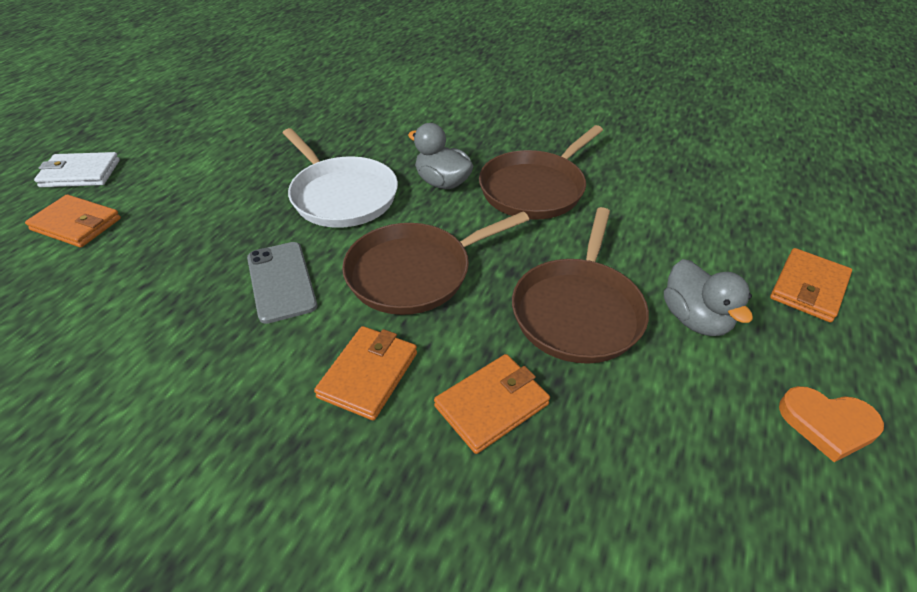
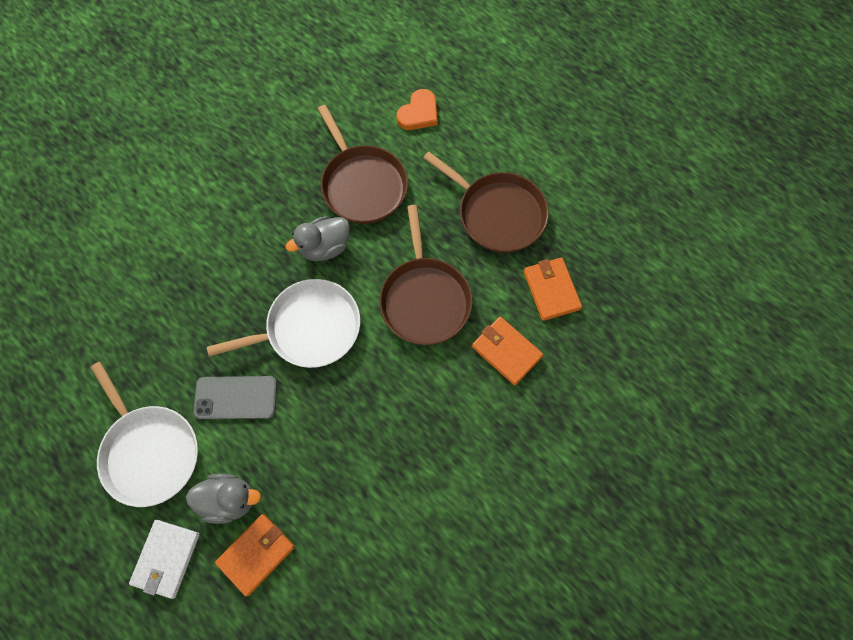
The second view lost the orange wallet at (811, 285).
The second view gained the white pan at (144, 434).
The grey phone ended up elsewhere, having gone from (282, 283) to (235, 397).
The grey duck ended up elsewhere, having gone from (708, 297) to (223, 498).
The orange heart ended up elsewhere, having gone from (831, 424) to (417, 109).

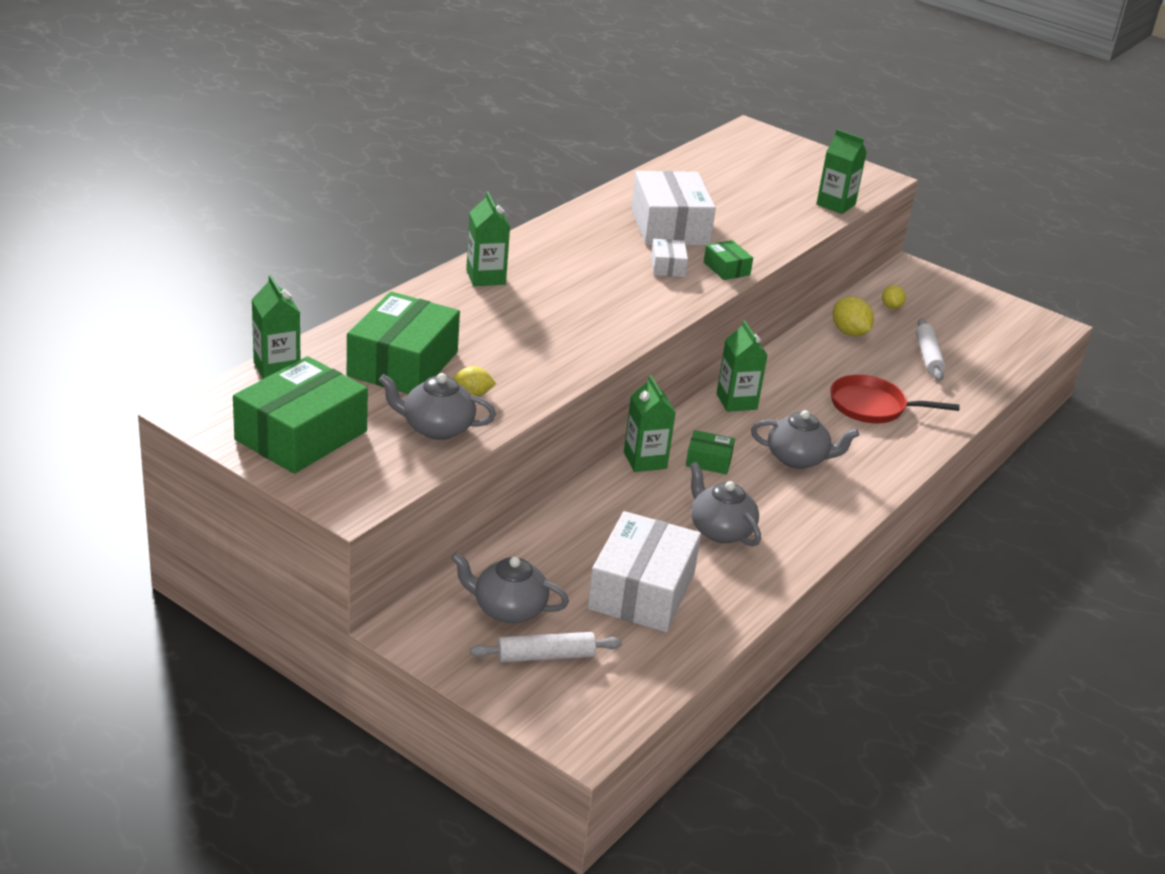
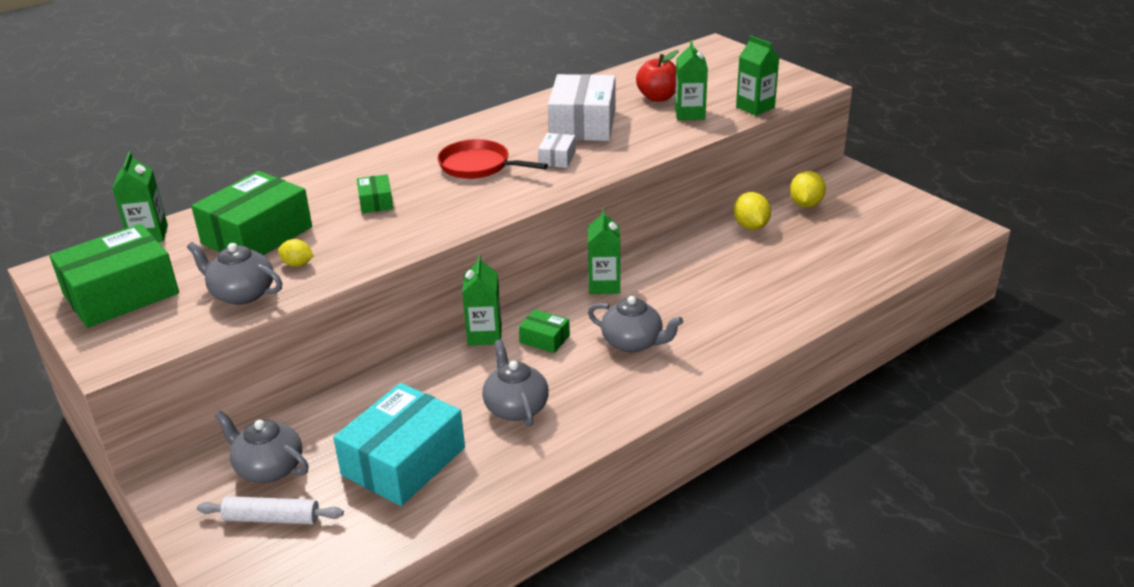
The second view lost the white rolling pin at (931, 349).
The second view gained the red apple at (657, 76).
The green carton ended up elsewhere, having gone from (488, 239) to (691, 80).
The green box ended up elsewhere, having gone from (728, 260) to (375, 193).
The red pan ended up elsewhere, having gone from (895, 399) to (492, 159).
What was the white box at (644, 571) turned into the turquoise box at (399, 444).
The size of the yellow lemon at (894, 297) changed by a factor of 1.59.

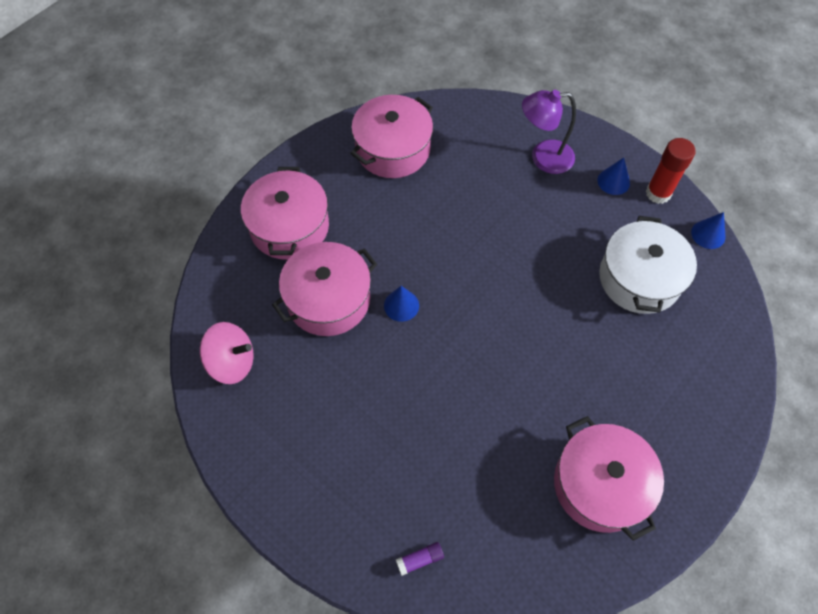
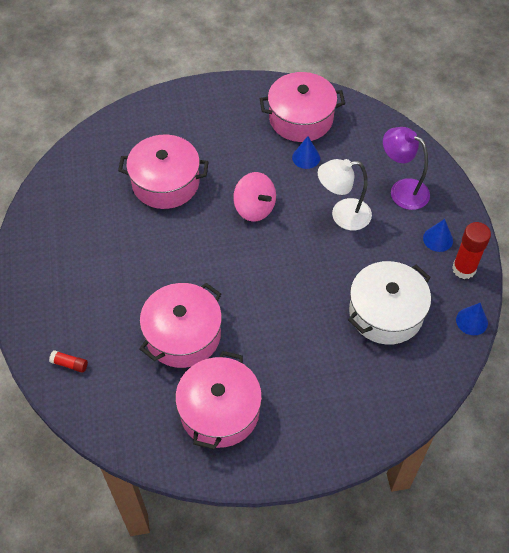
The second view gained the white lamp at (345, 194).
The pink spinning top ended up elsewhere, having gone from (227, 353) to (254, 196).
The pink pot ended up elsewhere, having gone from (285, 213) to (181, 325).
The blue cone ended up elsewhere, having gone from (401, 304) to (306, 152).
What was the purple glue stick at (420, 559) turned into the red glue stick at (68, 361).

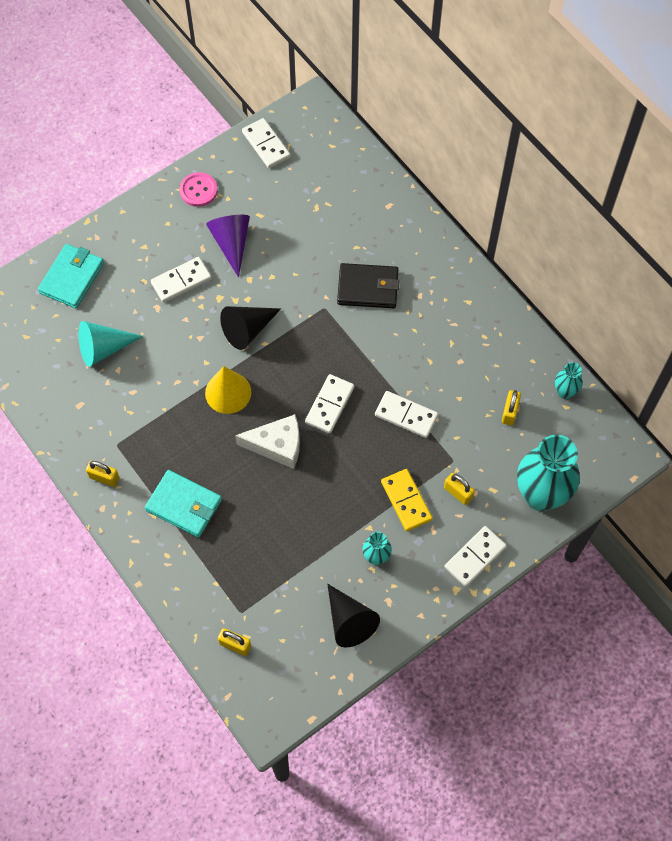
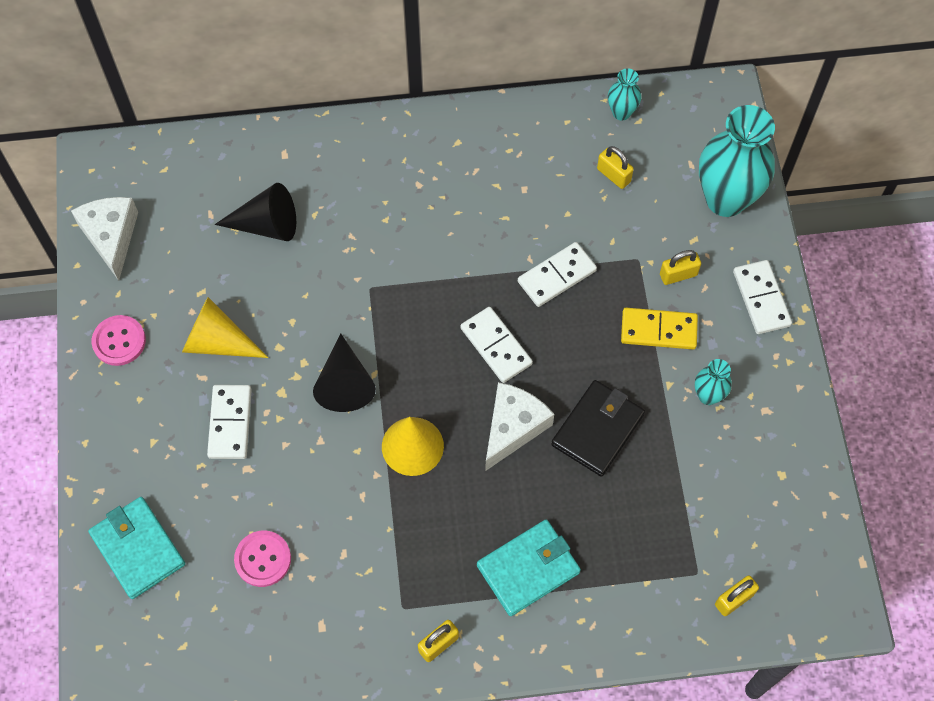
The black cone ended up elsewhere, having gone from (353, 616) to (255, 212).
The black wallet ended up elsewhere, having gone from (368, 285) to (598, 428).
Where the turquoise cone stood at (111, 344), the pink button came to stand at (262, 559).
Where the white domino stood at (266, 143), the white cheese came to stand at (104, 239).
What was the purple cone at (228, 246) turned into the yellow cone at (225, 327).

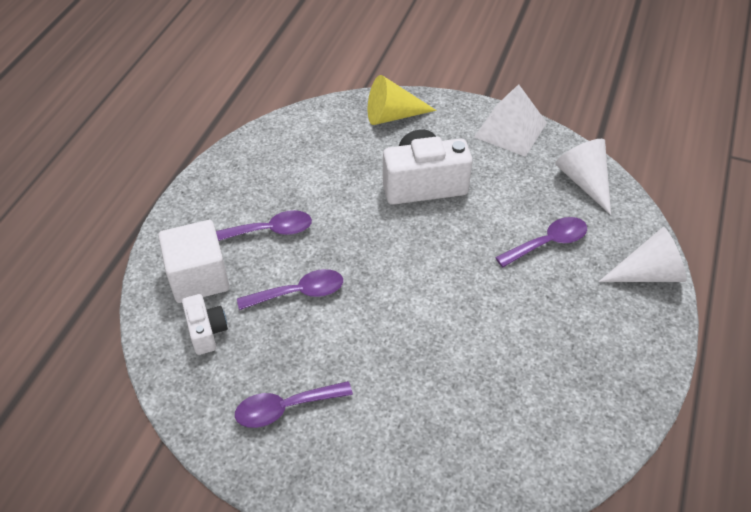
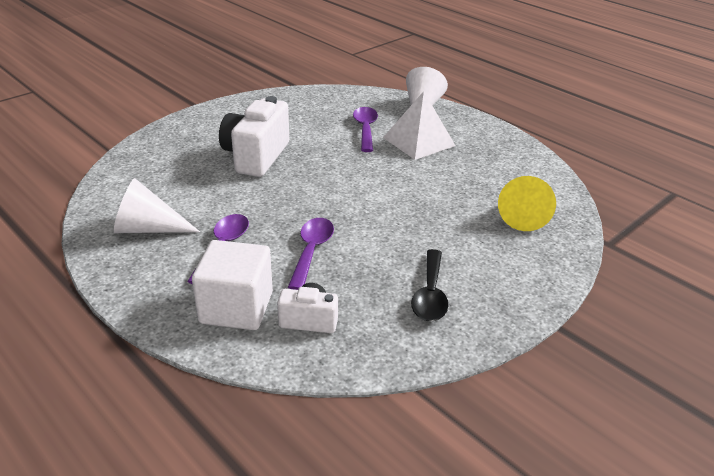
The yellow cone ended up elsewhere, having gone from (402, 100) to (527, 203).
The white pyramid ended up elsewhere, having gone from (510, 120) to (419, 125).
The white cone ended up elsewhere, having gone from (583, 177) to (157, 205).
What was the purple spoon at (294, 404) turned into the black spoon at (429, 285).

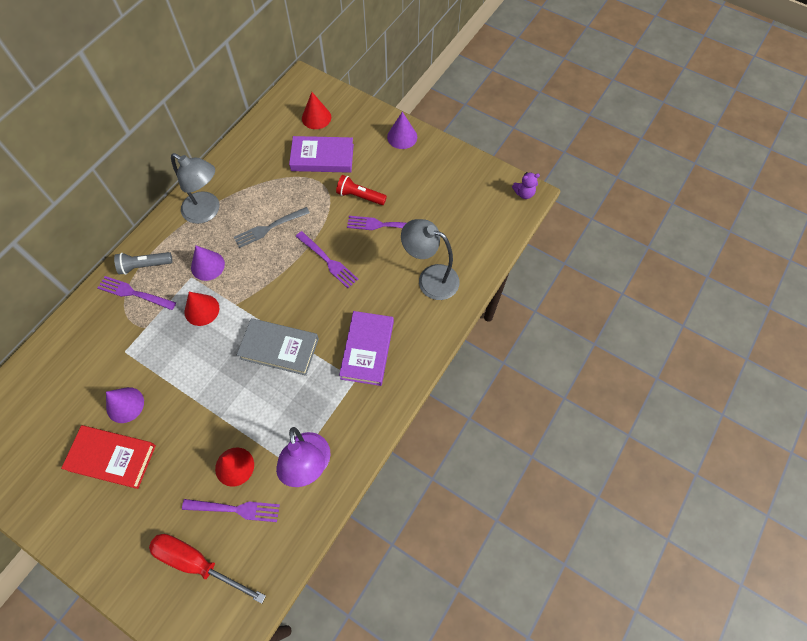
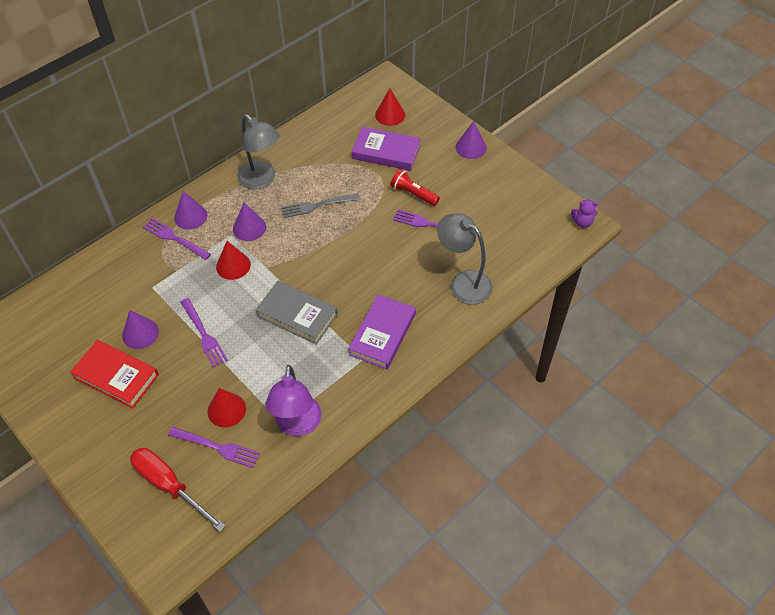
The purple fork ended up elsewhere, having gone from (327, 259) to (204, 333).
Where the grey flashlight stood at (143, 263), the purple cone came to stand at (190, 210).

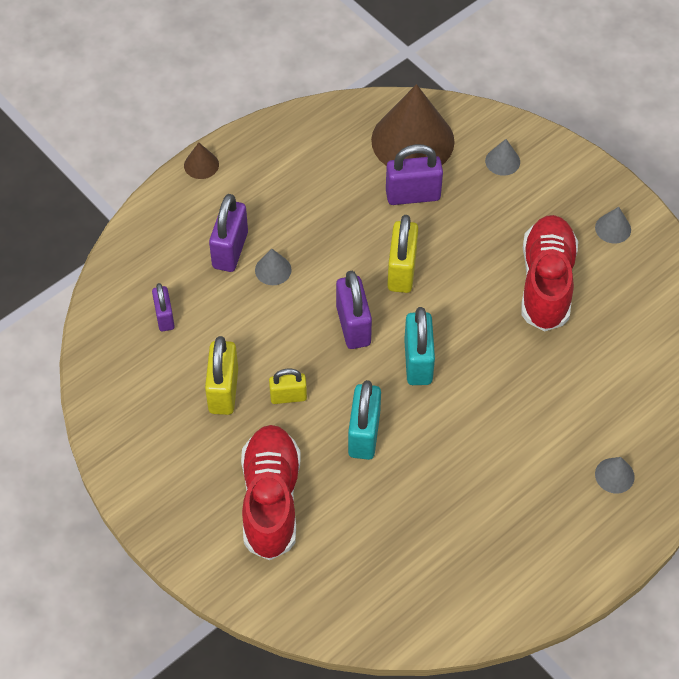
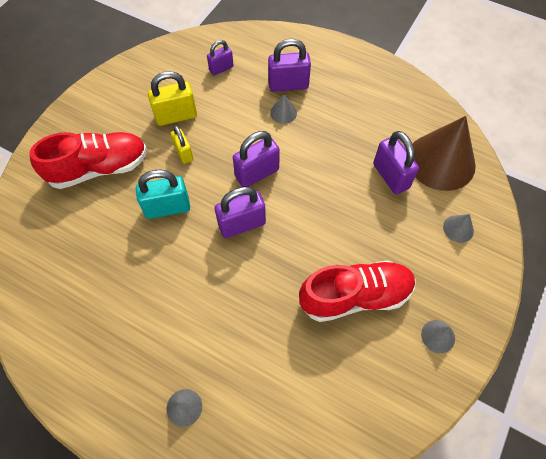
The second view lost the brown cone at (201, 160).
The second view lost the yellow padlock at (402, 254).
What was the turquoise padlock at (419, 346) turned into the purple padlock at (240, 212).

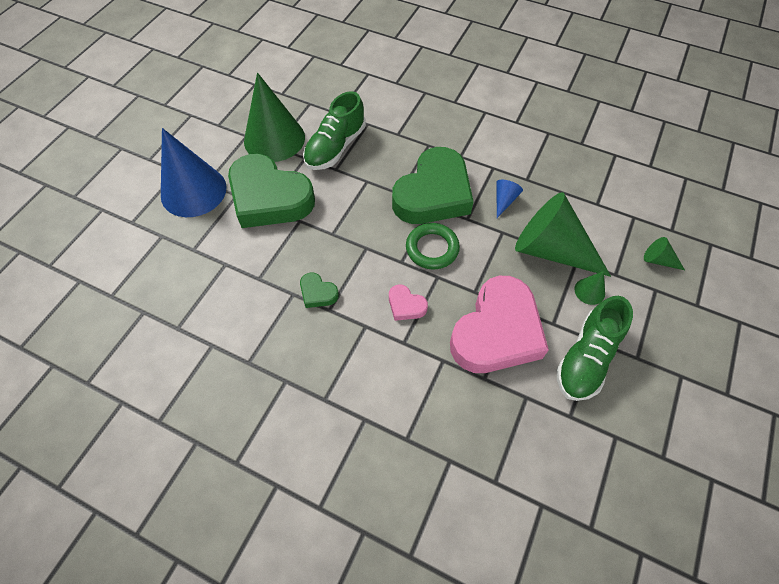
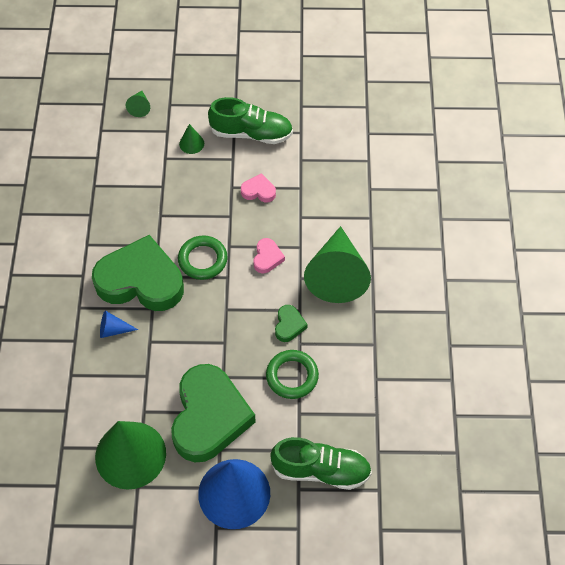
The second view gained the green ring at (292, 374).
The green shoe ended up elsewhere, having gone from (334, 130) to (321, 463).
The blue cone ended up elsewhere, having gone from (510, 199) to (119, 324).
The green cone ended up elsewhere, having gone from (563, 234) to (337, 264).
The size of the pink heart at (499, 324) changed by a factor of 0.41.

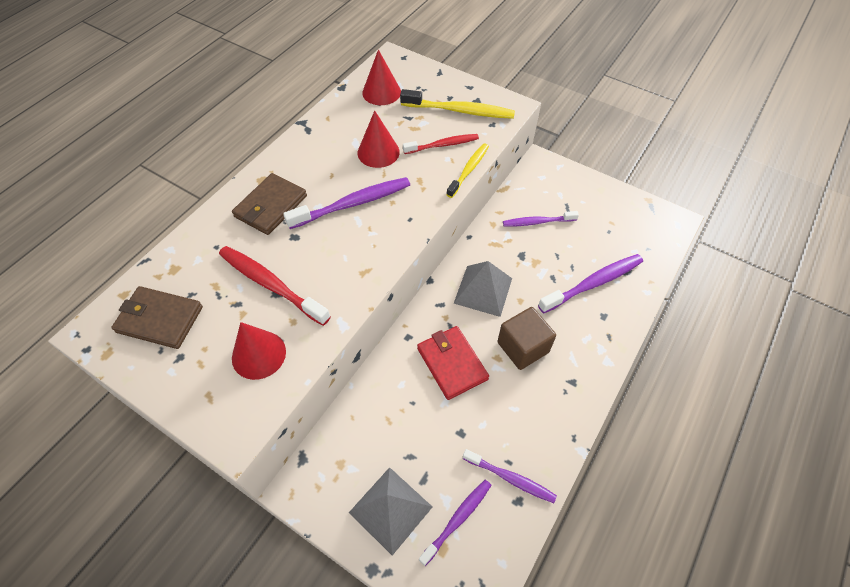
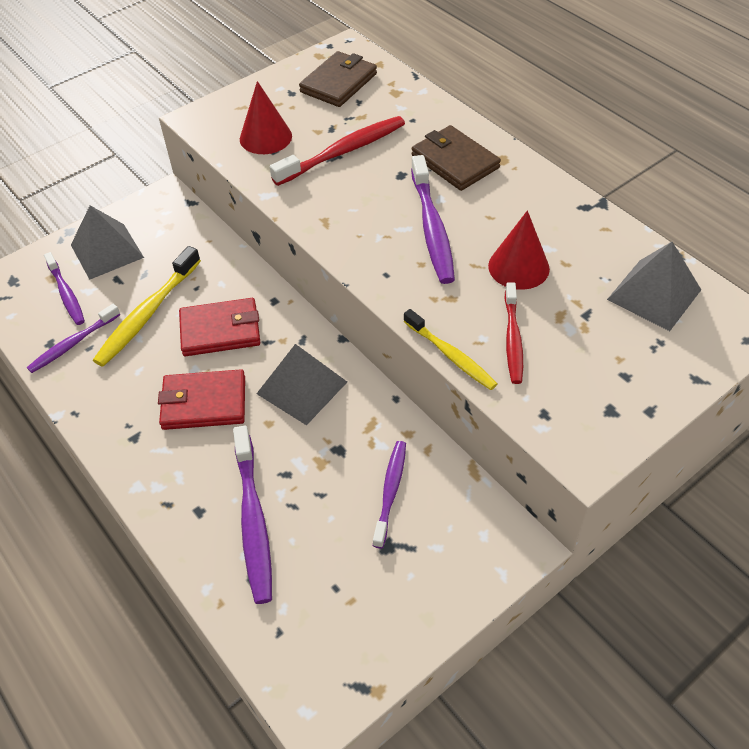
The yellow toothbrush ended up elsewhere, having gone from (457, 104) to (147, 306).
Where the red cone stood at (381, 77), the grey pyramid came to stand at (654, 286).
Where the brown cube stood at (526, 338), the red wallet came to stand at (201, 399).

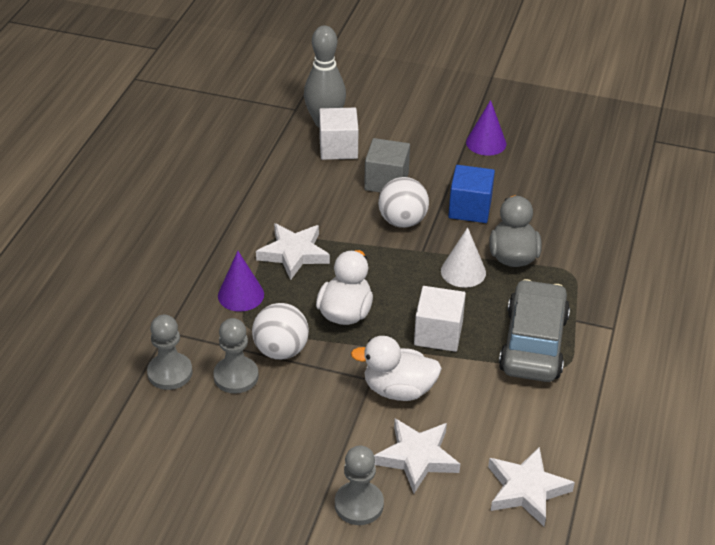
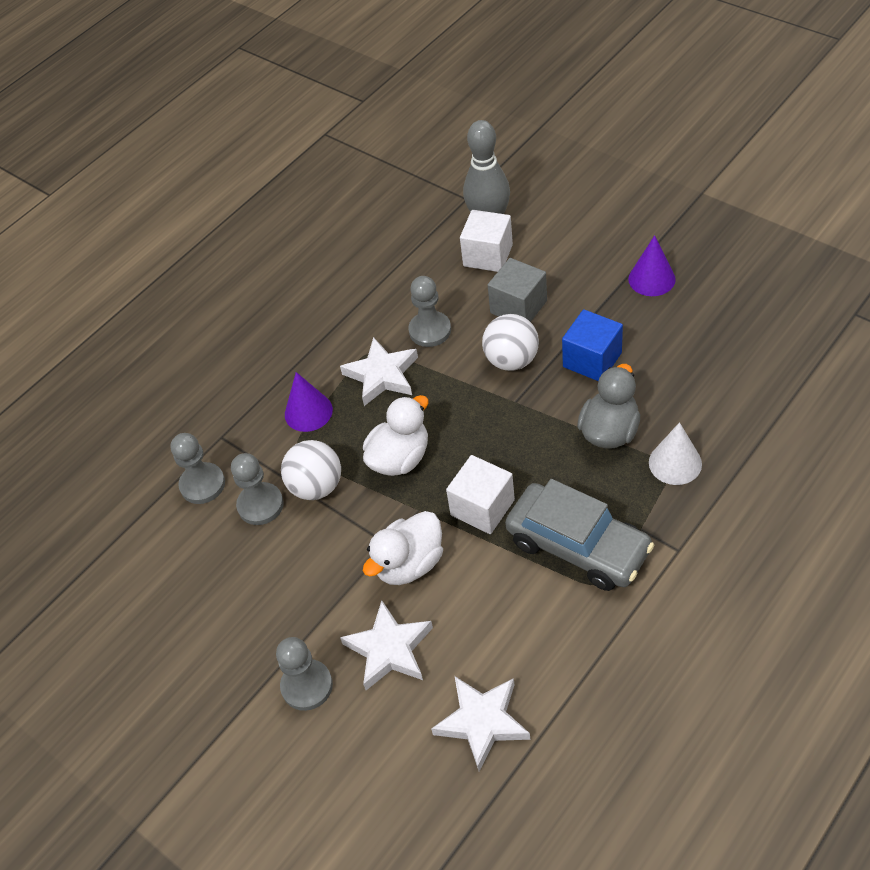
The second view gained the grey pawn at (430, 311).
The white cone ended up elsewhere, having gone from (463, 257) to (675, 453).
The white duck at (396, 368) ended up facing another way, 75 degrees counterclockwise from before.
The grey car at (534, 330) ended up facing another way, 90 degrees clockwise from before.

